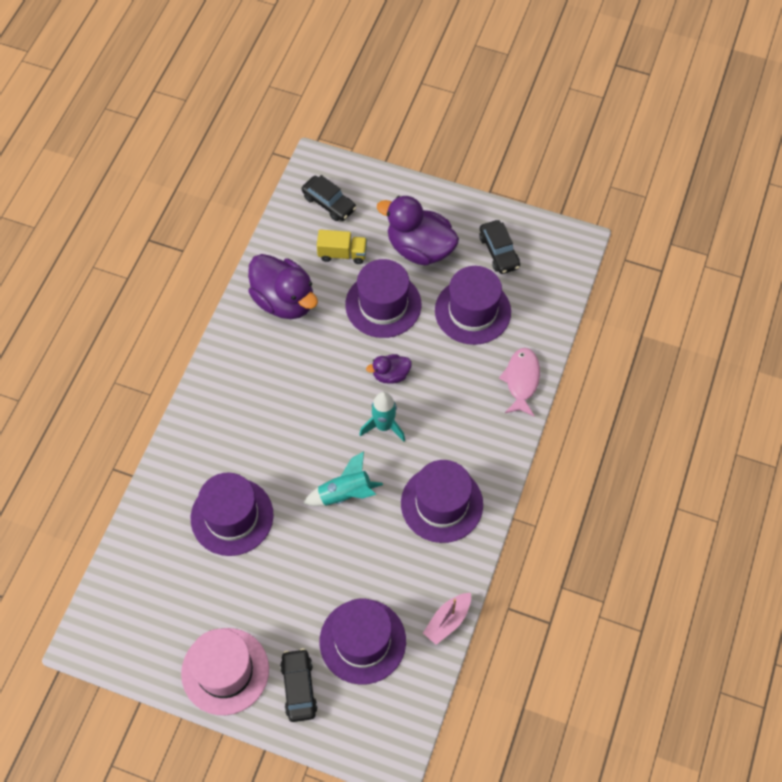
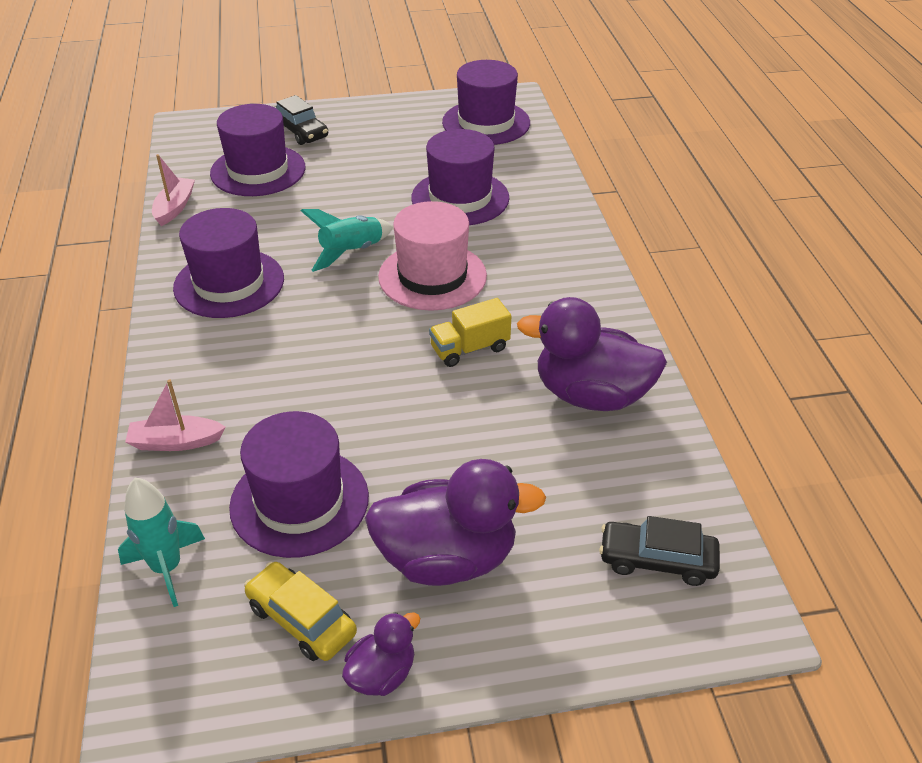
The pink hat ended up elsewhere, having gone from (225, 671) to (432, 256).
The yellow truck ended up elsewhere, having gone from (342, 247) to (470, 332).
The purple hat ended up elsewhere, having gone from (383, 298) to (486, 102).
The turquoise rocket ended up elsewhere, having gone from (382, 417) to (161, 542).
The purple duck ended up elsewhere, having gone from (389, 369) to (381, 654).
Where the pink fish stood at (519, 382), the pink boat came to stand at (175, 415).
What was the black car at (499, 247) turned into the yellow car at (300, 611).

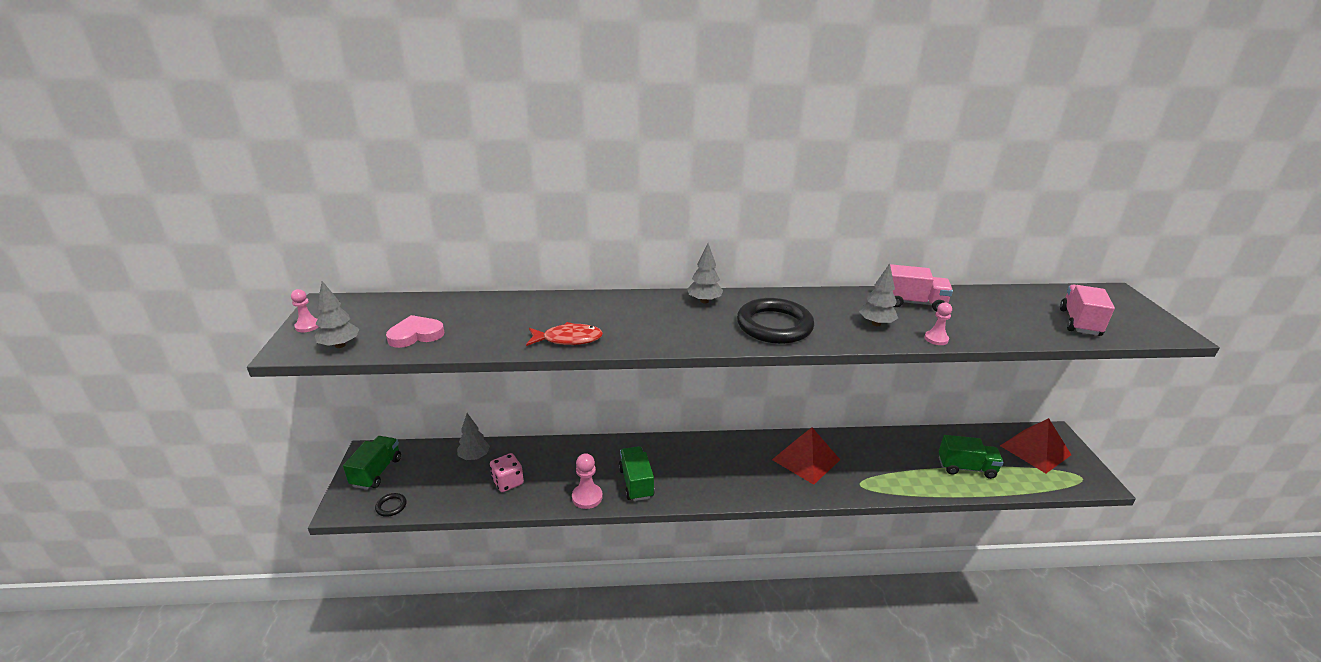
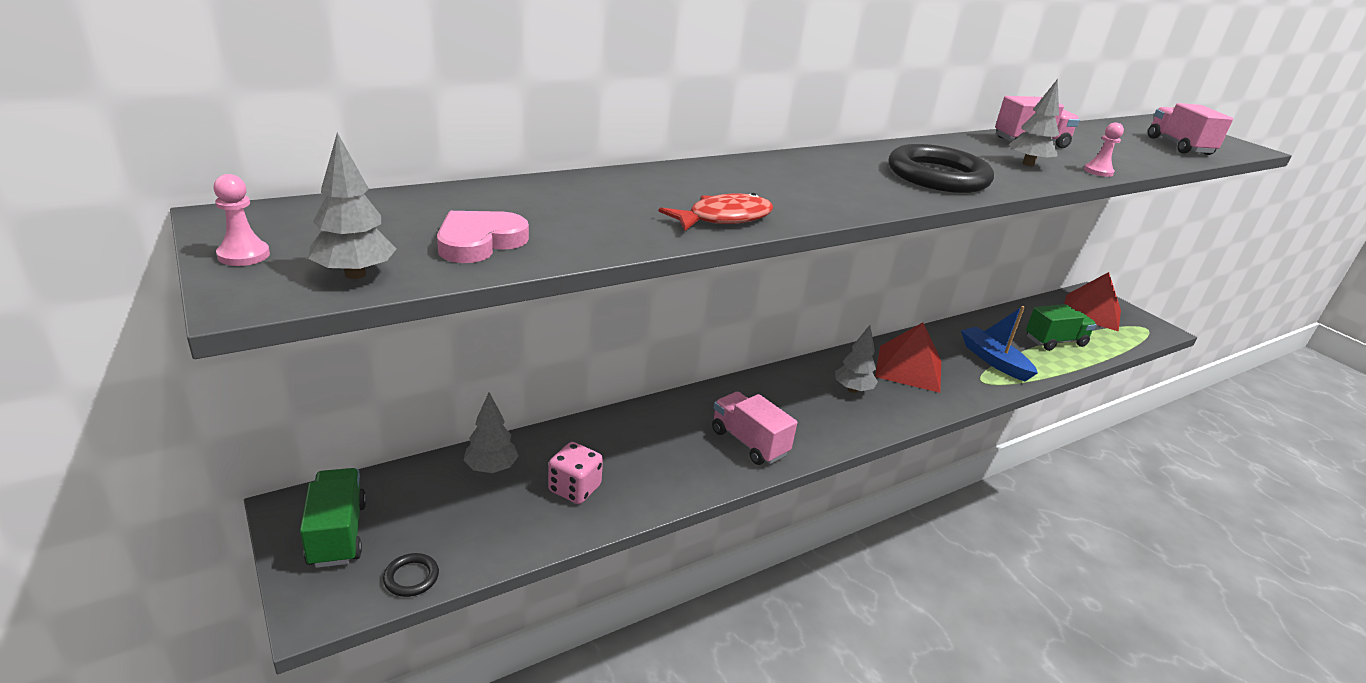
The second view lost the pink pawn at (587, 481).
The second view gained the blue boat at (999, 344).
The grey tree ended up elsewhere, having gone from (705, 273) to (856, 359).
What was the green truck at (637, 473) turned into the pink truck at (755, 428).

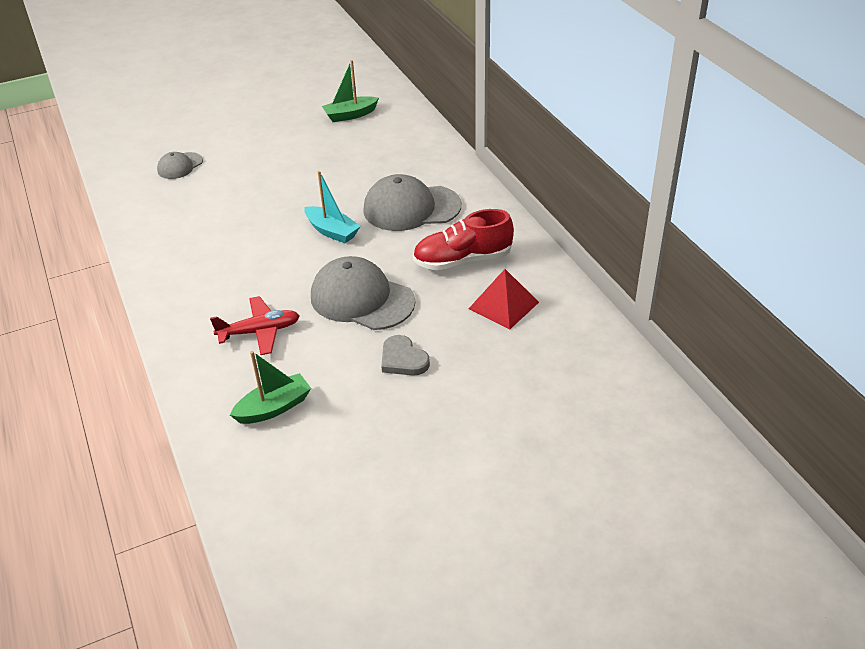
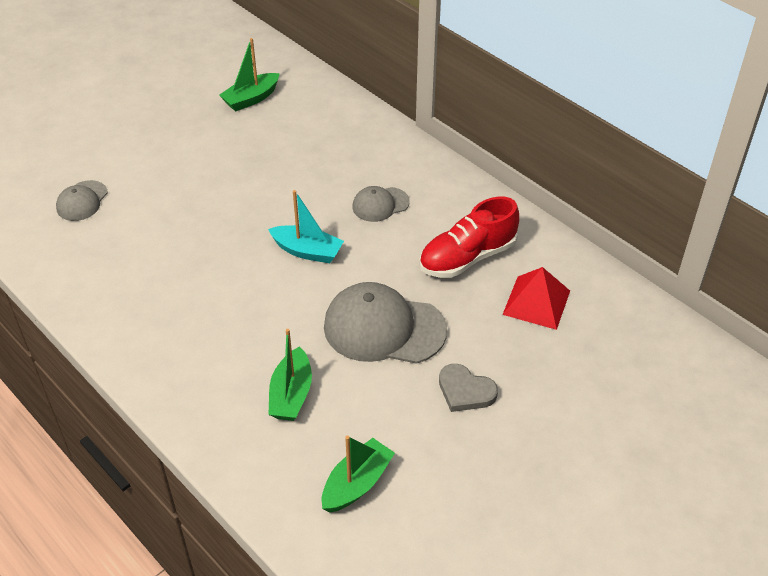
Where the red plane stood at (255, 325), the green boat came to stand at (290, 375).
The size of the grey cap at (412, 202) changed by a factor of 0.53.

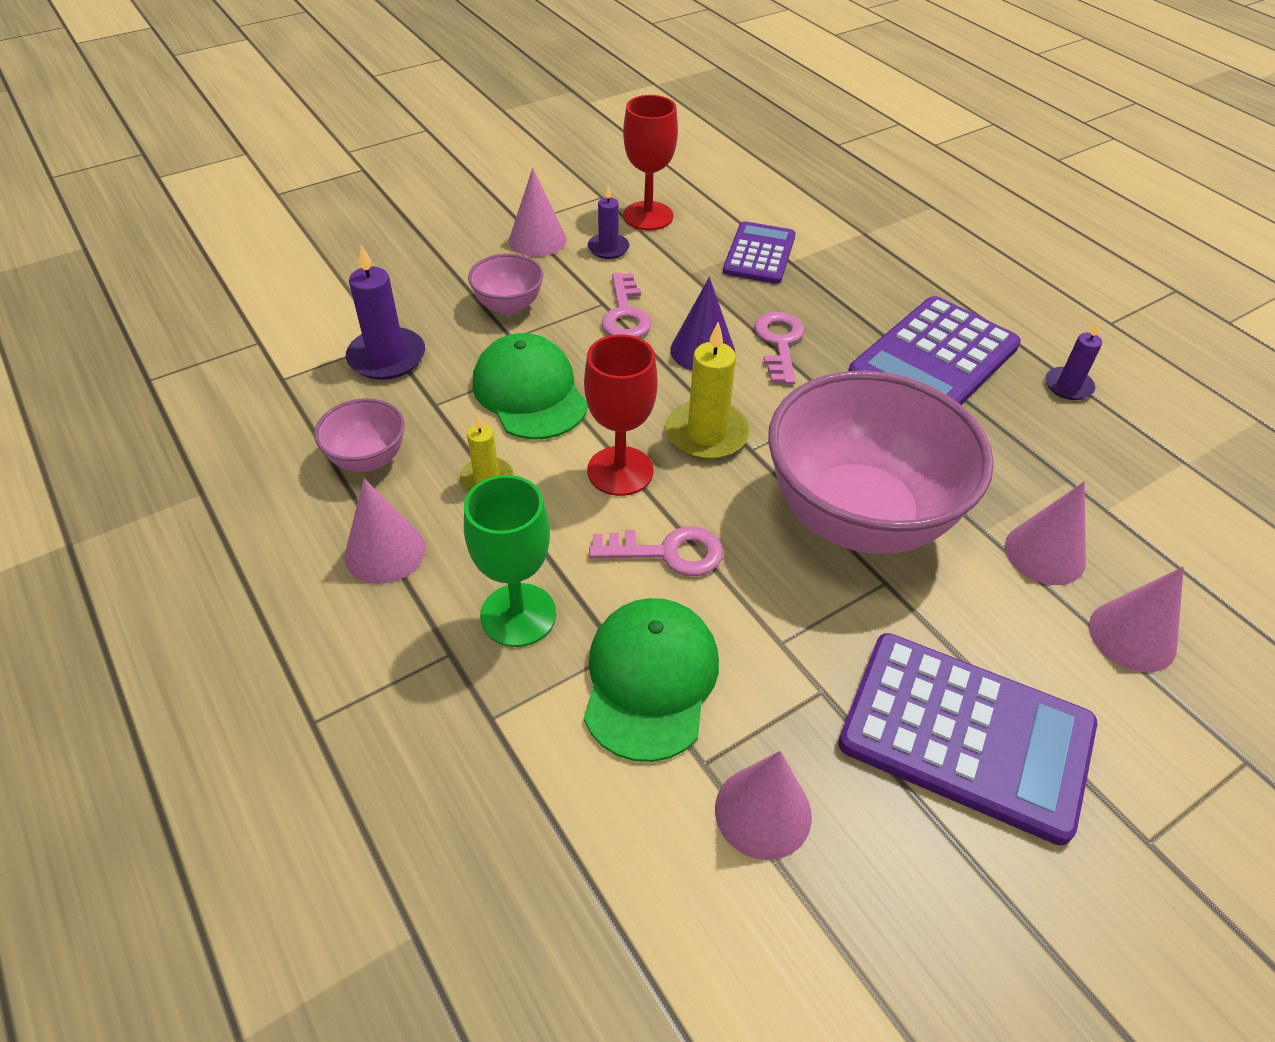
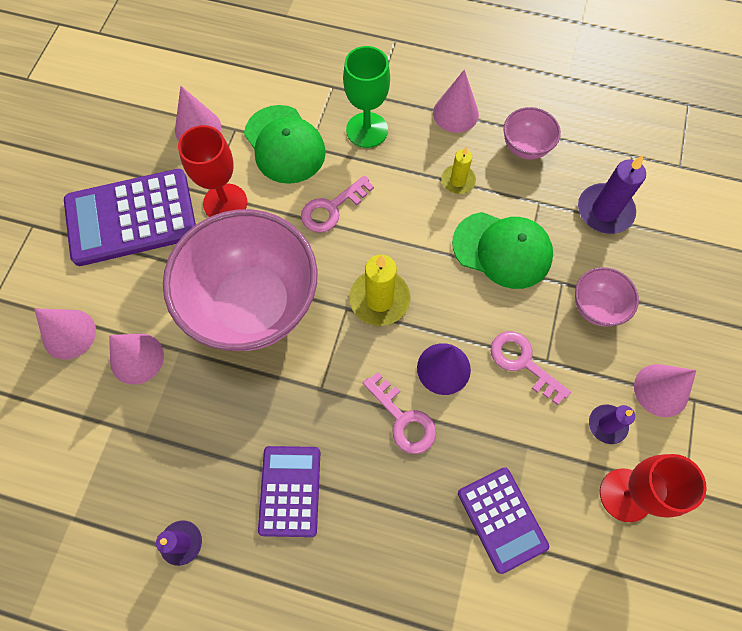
The red goblet ended up elsewhere, having gone from (621, 415) to (212, 171).
The size of the purple calculator at (934, 350) changed by a factor of 0.61.

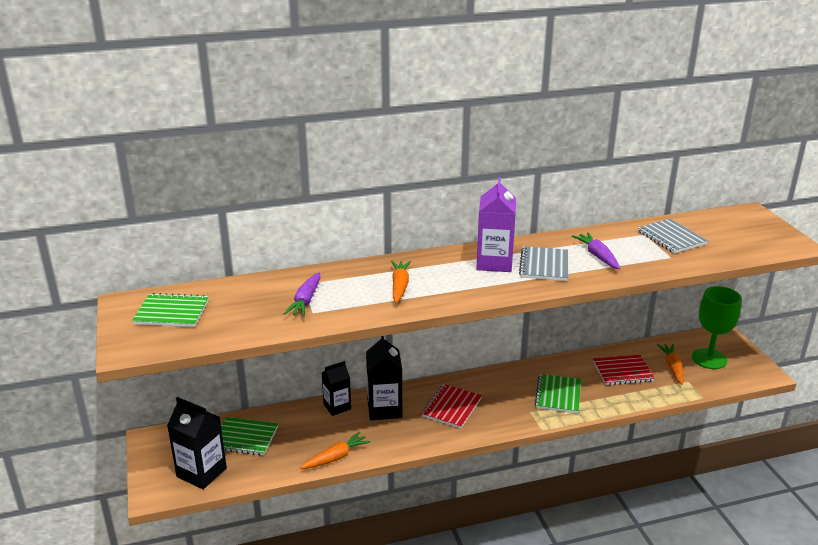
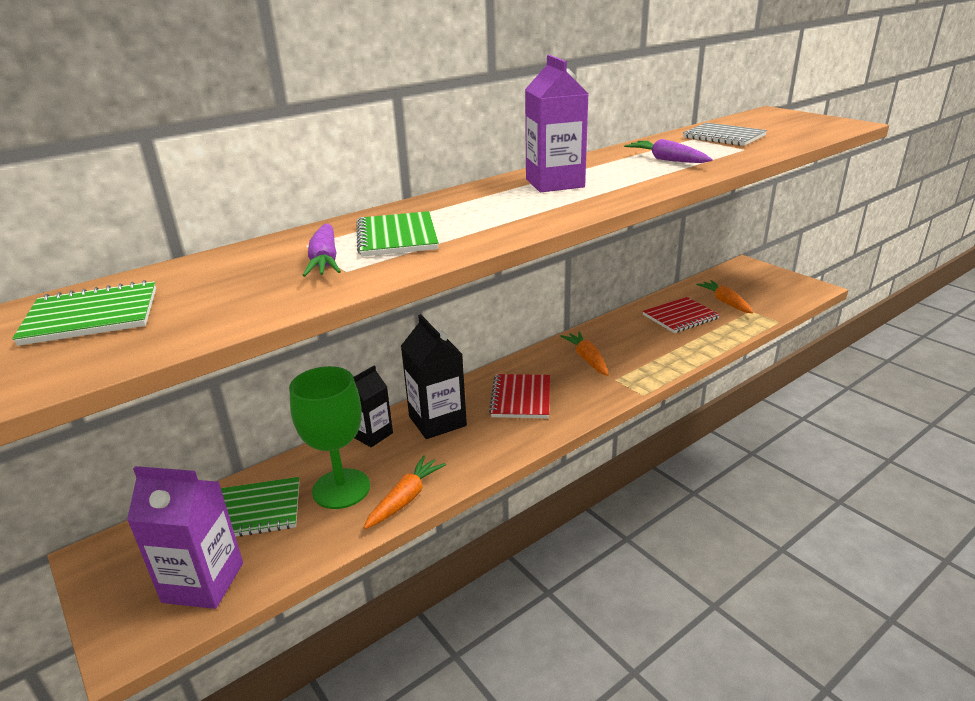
The second view lost the grey notebook at (543, 263).
The orange carrot ended up elsewhere, having gone from (401, 282) to (584, 353).
The green notebook ended up elsewhere, having gone from (558, 393) to (398, 234).
The green goblet ended up elsewhere, having gone from (717, 327) to (329, 437).
What was the black carton at (197, 443) turned into the purple carton at (185, 537).

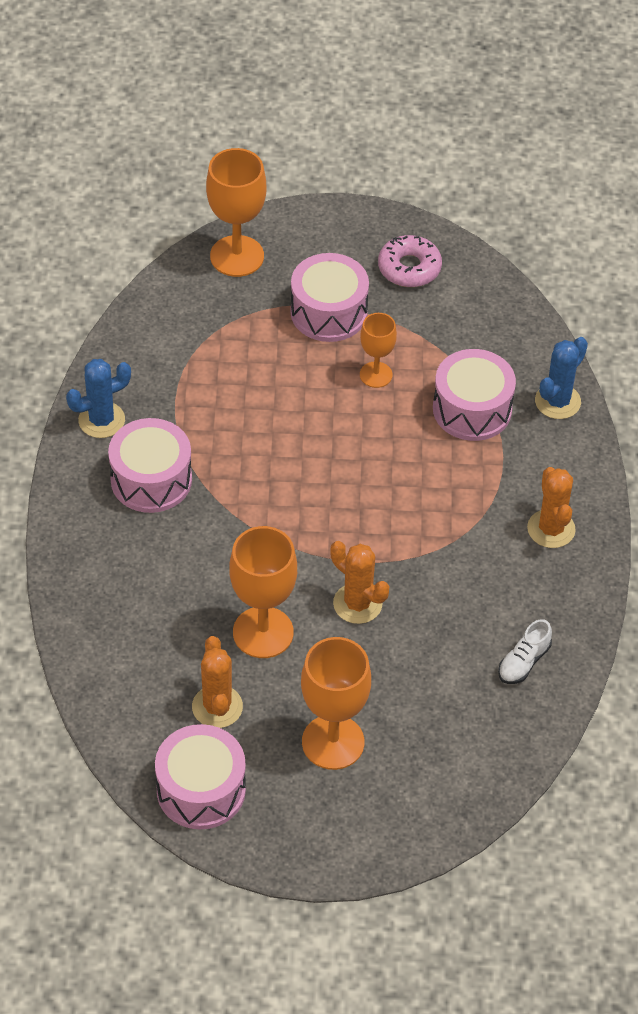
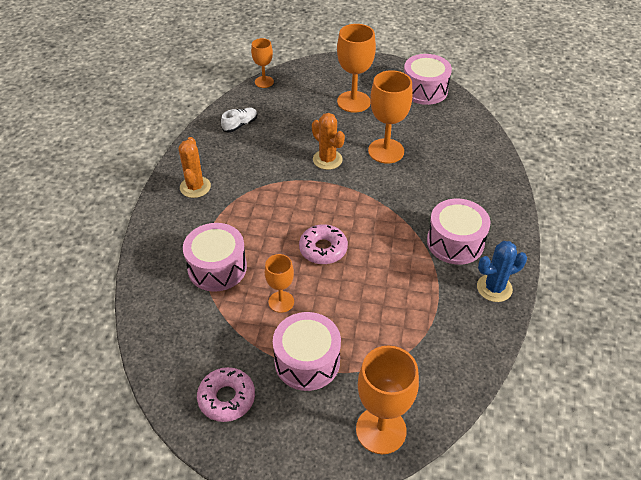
The second view lost the orange cactus at (217, 682).
The second view lost the blue cactus at (561, 378).
The second view gained the orange goblet at (262, 63).
The second view gained the pink donut at (323, 244).

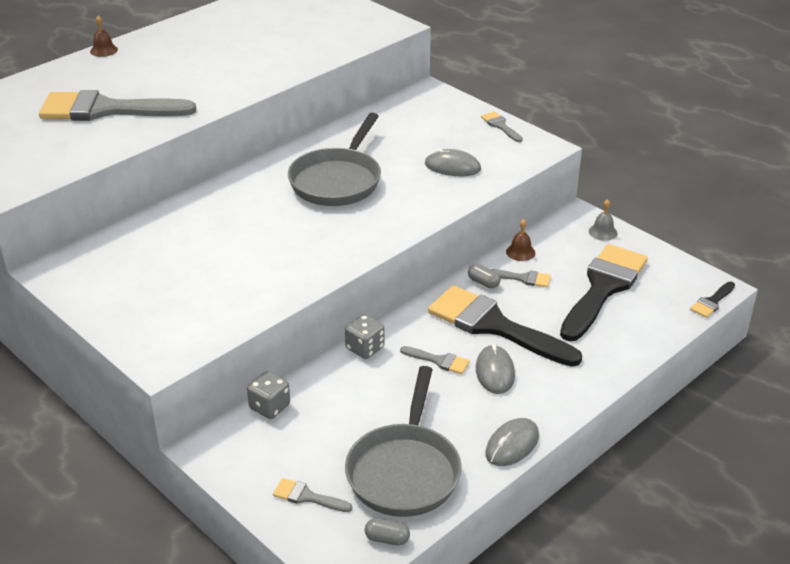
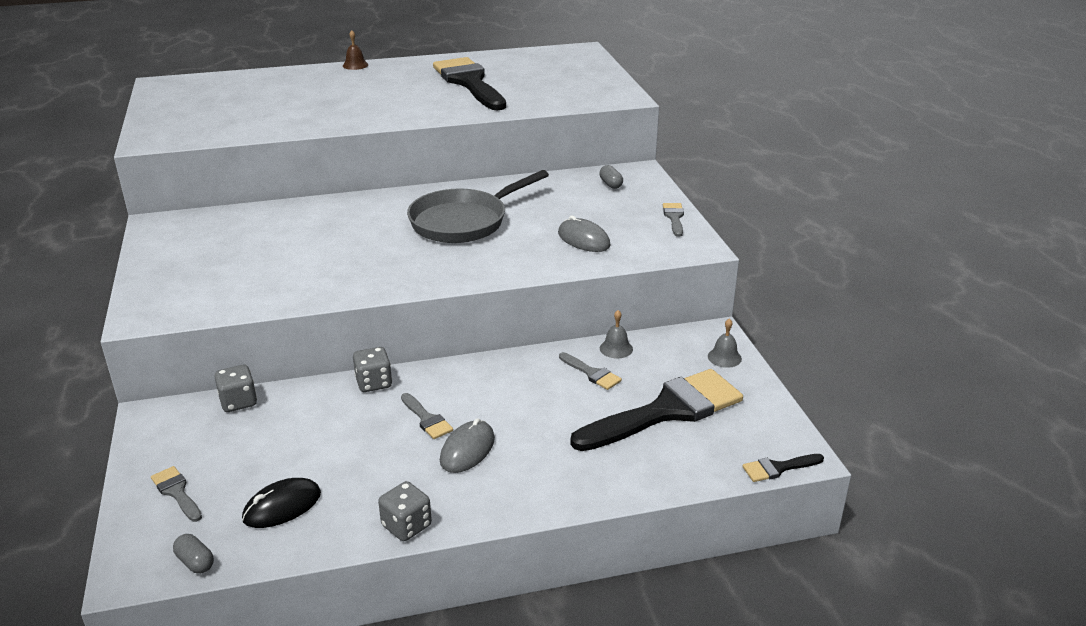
The second view lost the grey brush at (117, 105).
The black brush ended up elsewhere, having gone from (505, 326) to (469, 83).
The grey capsule ended up elsewhere, having gone from (484, 276) to (611, 177).
Where the grey pan stood at (403, 441), the black mouse came to stand at (281, 503).
Where the grey mouse stood at (512, 442), the grey dice came to stand at (405, 511).
What was the brown bell at (520, 240) turned into the grey bell at (616, 334).

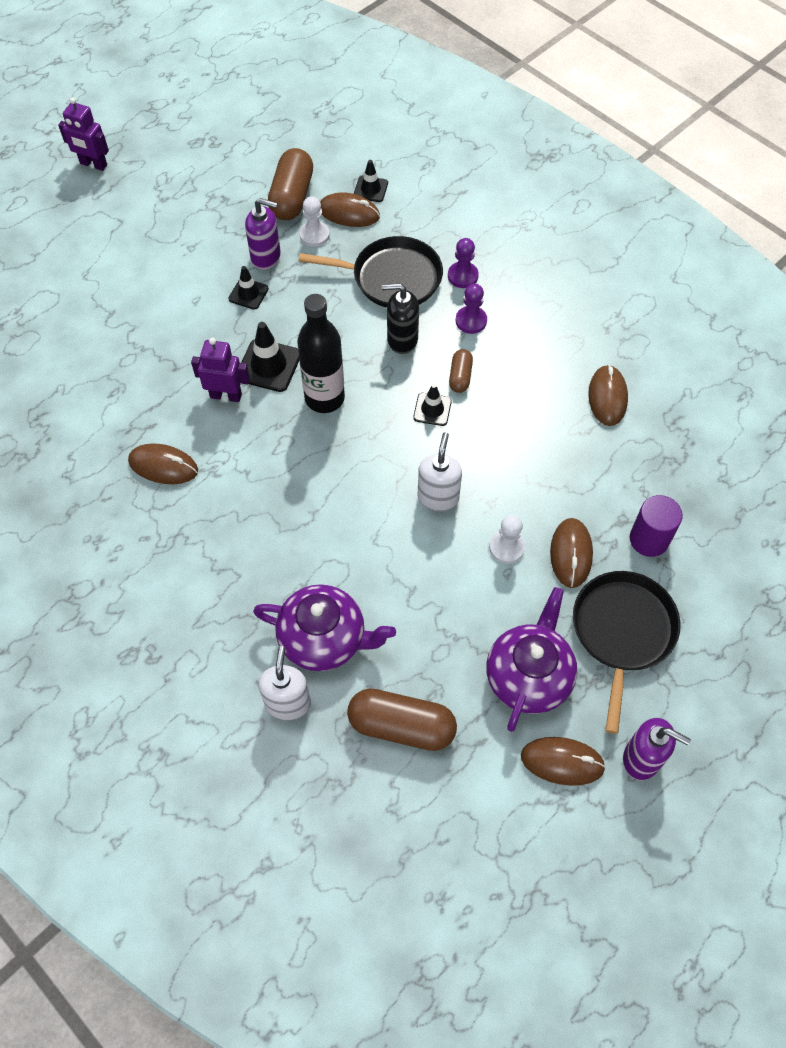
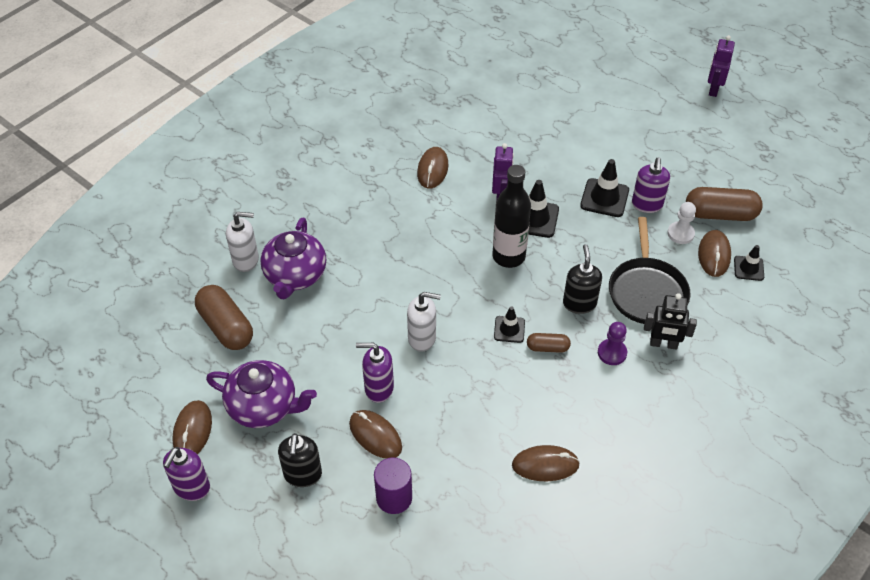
Where the purple pawn stood at (463, 263), the black robot came to stand at (670, 321).
Where the white pawn stood at (507, 539), the purple soap dispenser came to stand at (375, 373).
Where the black pan stood at (626, 652), the black soap dispenser came to stand at (300, 460).
The brown capsule at (402, 720) ended up facing another way, 45 degrees counterclockwise from before.
The brown mouse at (571, 553) ended up facing another way, 45 degrees clockwise from before.
The size of the black traffic cone at (249, 288) changed by a factor of 1.60.

